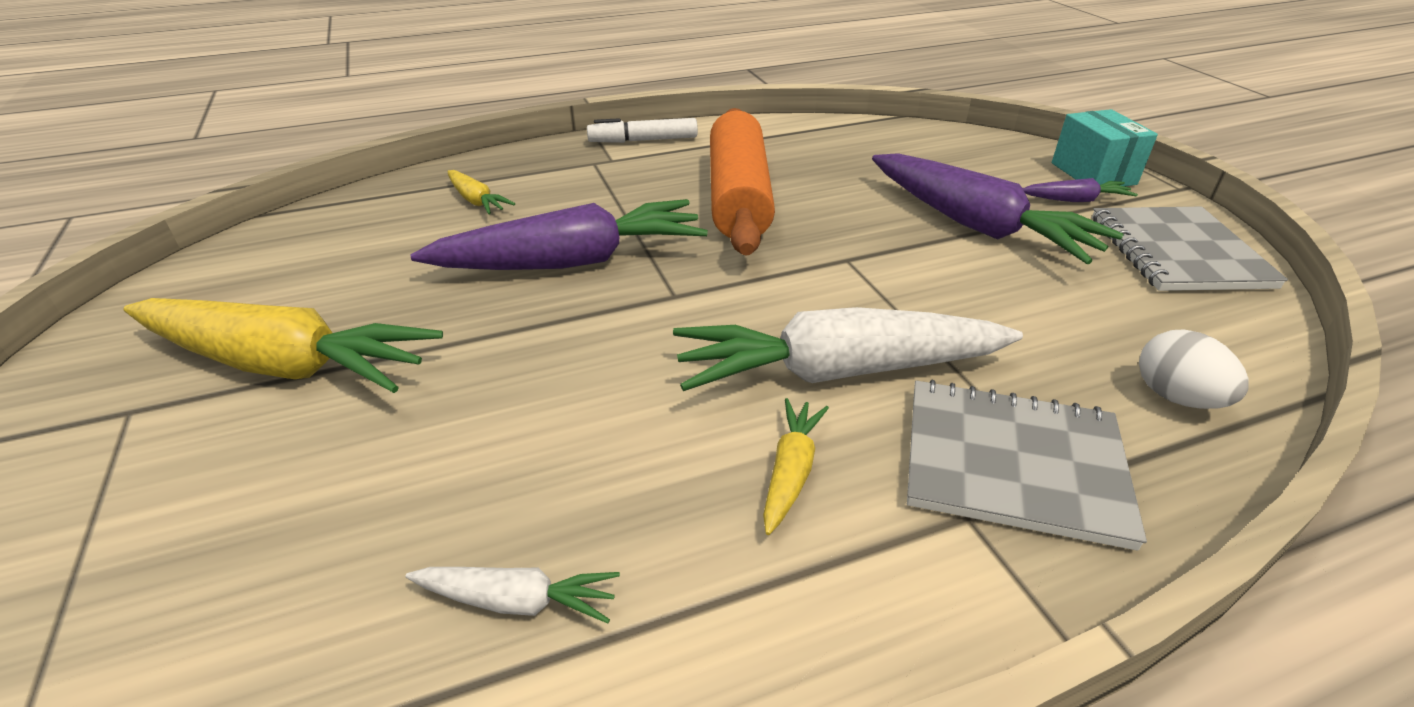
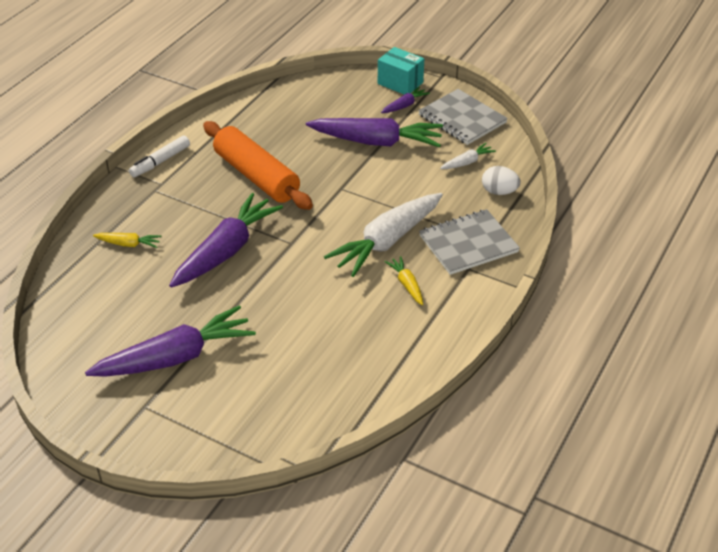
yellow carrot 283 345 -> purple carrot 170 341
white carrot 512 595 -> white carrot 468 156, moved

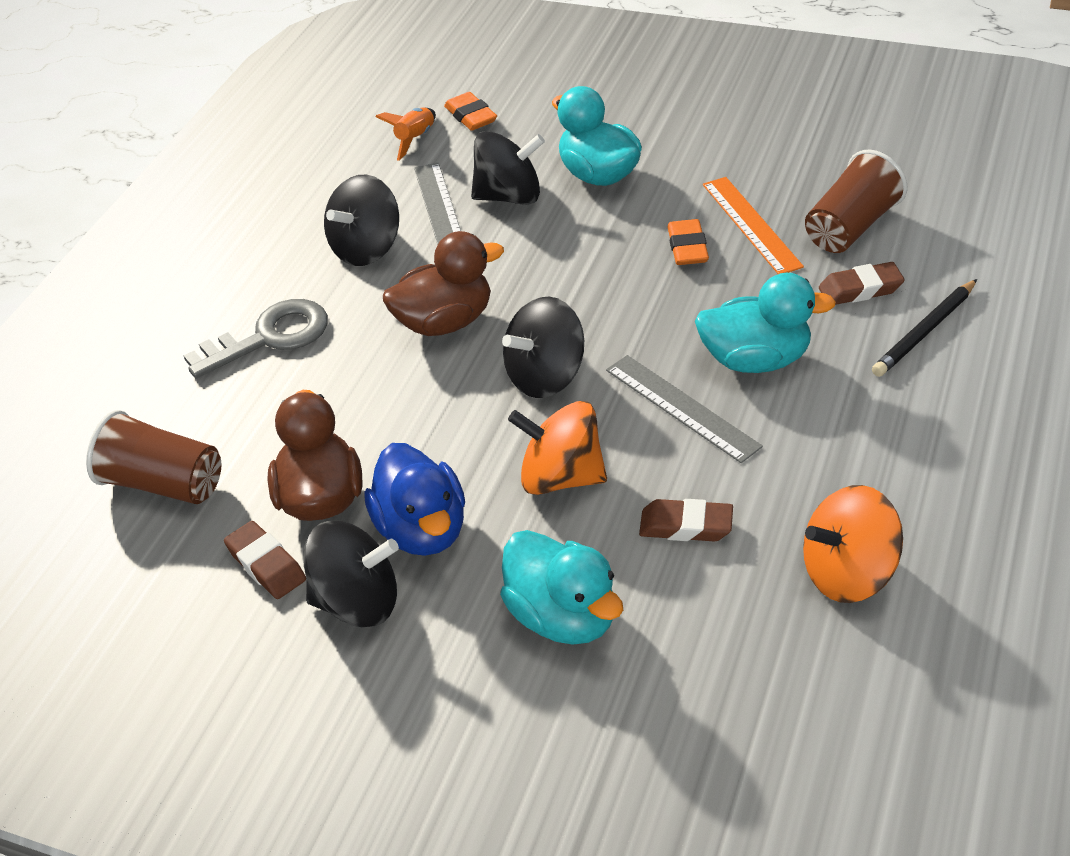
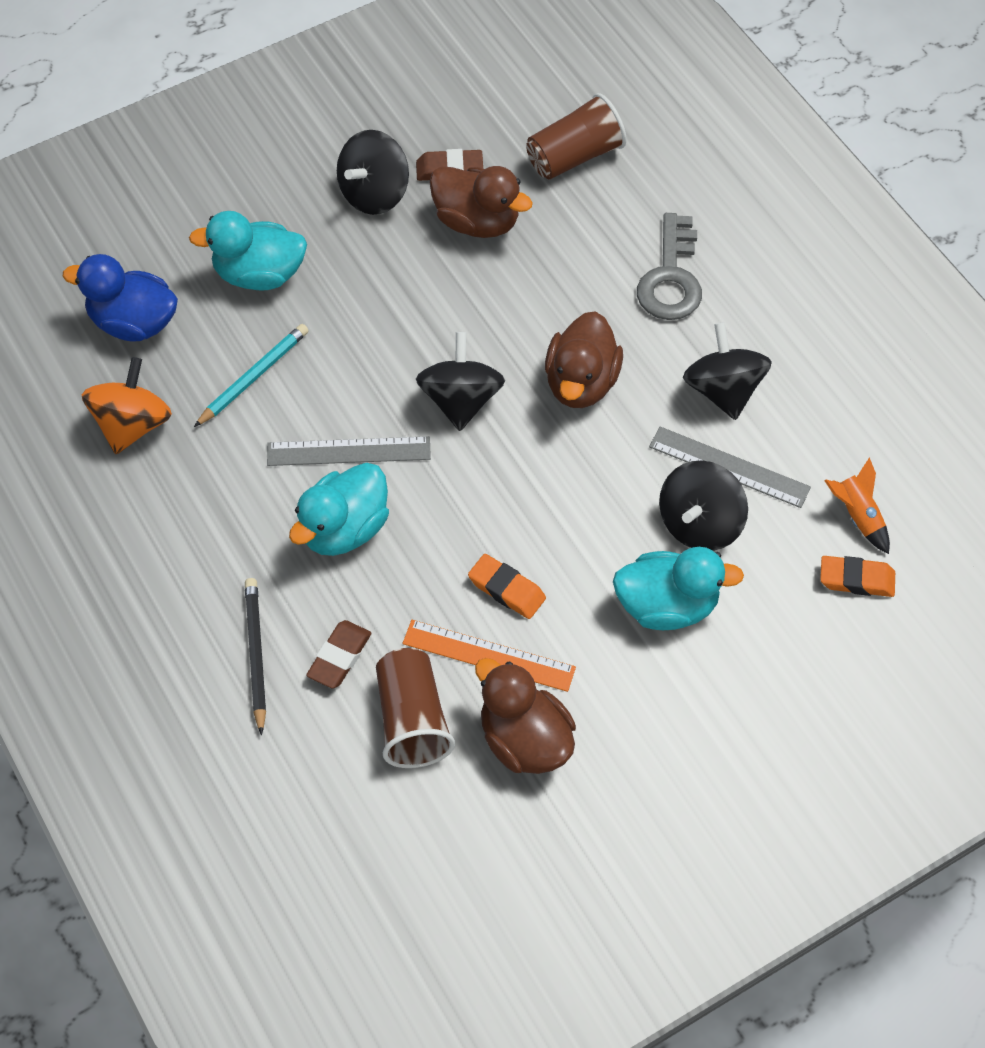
blue duck 414 499 -> blue duck 120 297, moved
orange spinning top 557 448 -> none
brown eraser 686 520 -> turquoise pencil 251 375
none -> brown duck 525 716

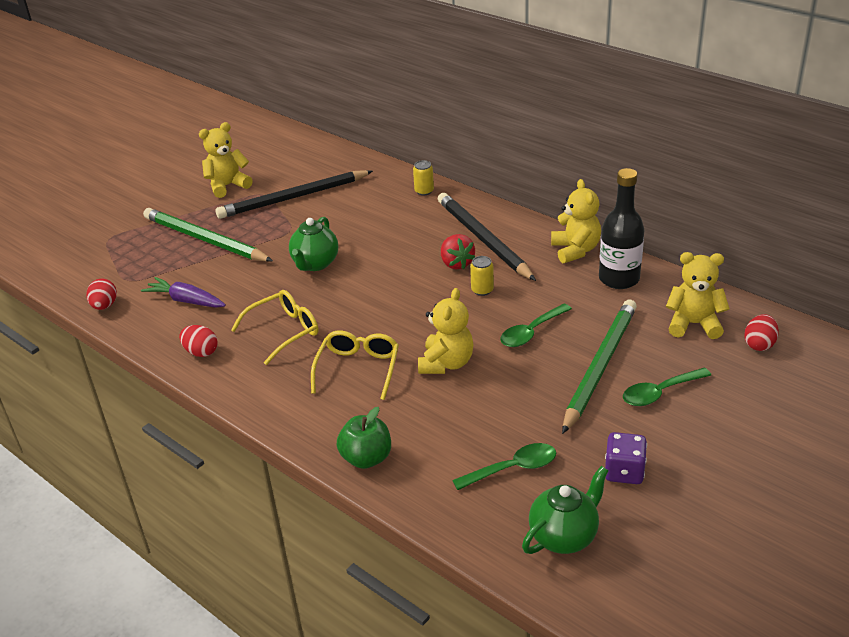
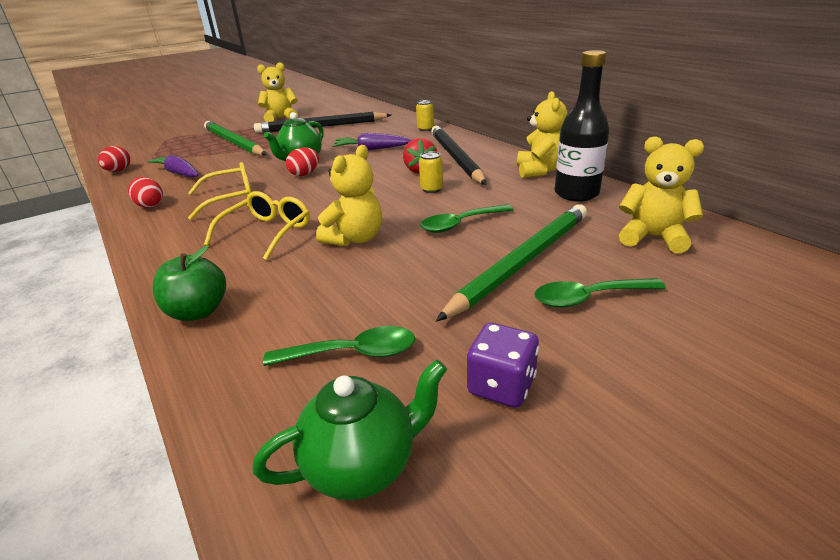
red egg 761 332 -> red egg 302 162, moved
none -> purple carrot 371 141

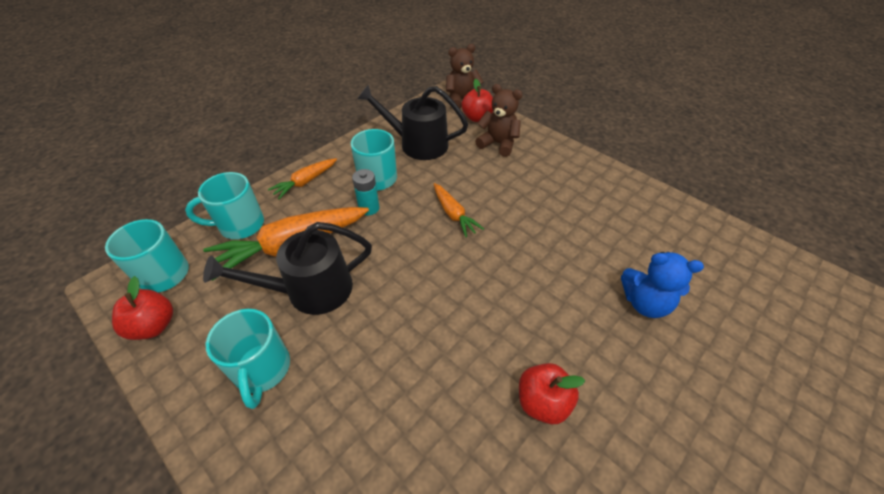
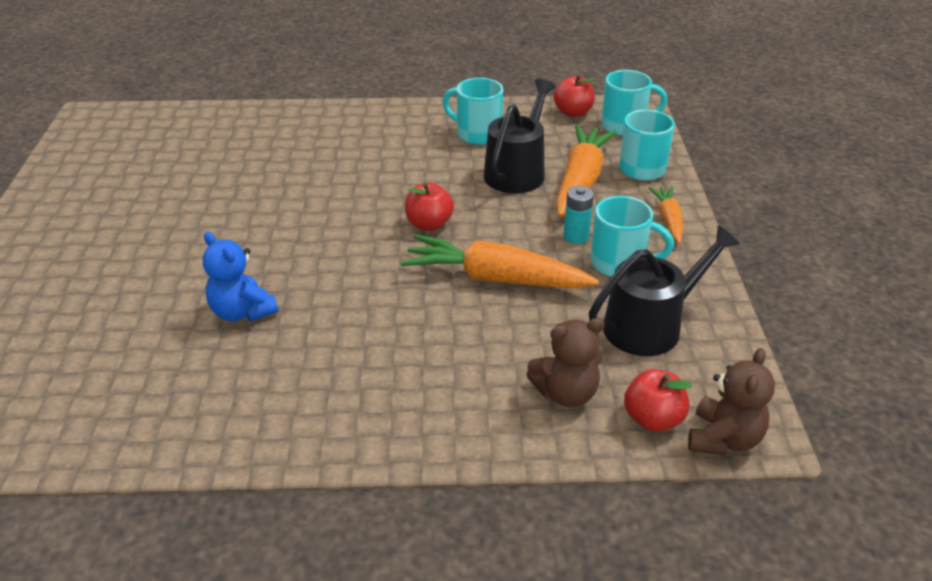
orange carrot 459 210 -> orange carrot 500 261, x1.86
red apple 552 393 -> red apple 429 207, moved
blue teddy bear 662 285 -> blue teddy bear 240 276, 105 degrees counterclockwise

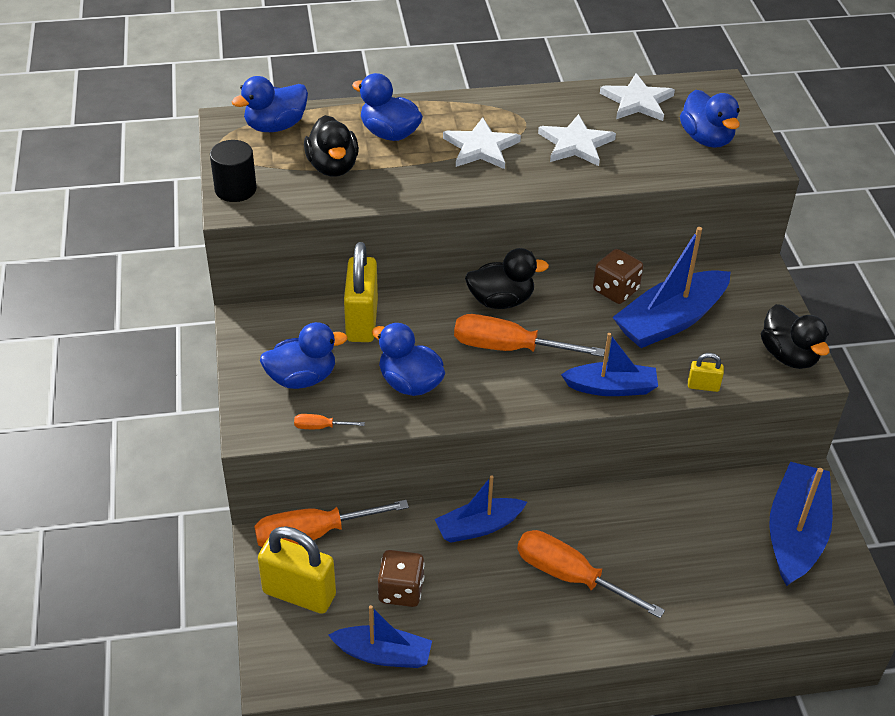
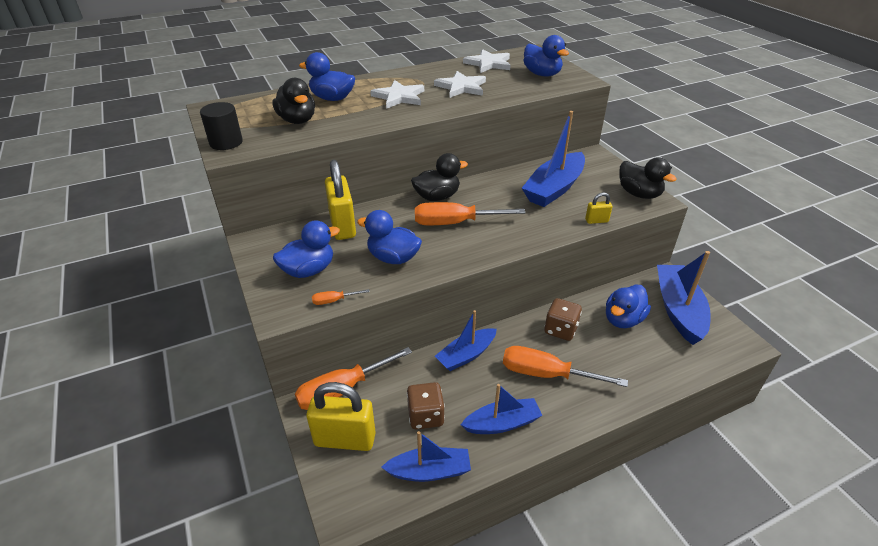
blue duck 270 104 -> blue duck 628 306, moved
blue boat 609 364 -> blue boat 502 409, moved
brown dice 618 276 -> brown dice 563 319, moved

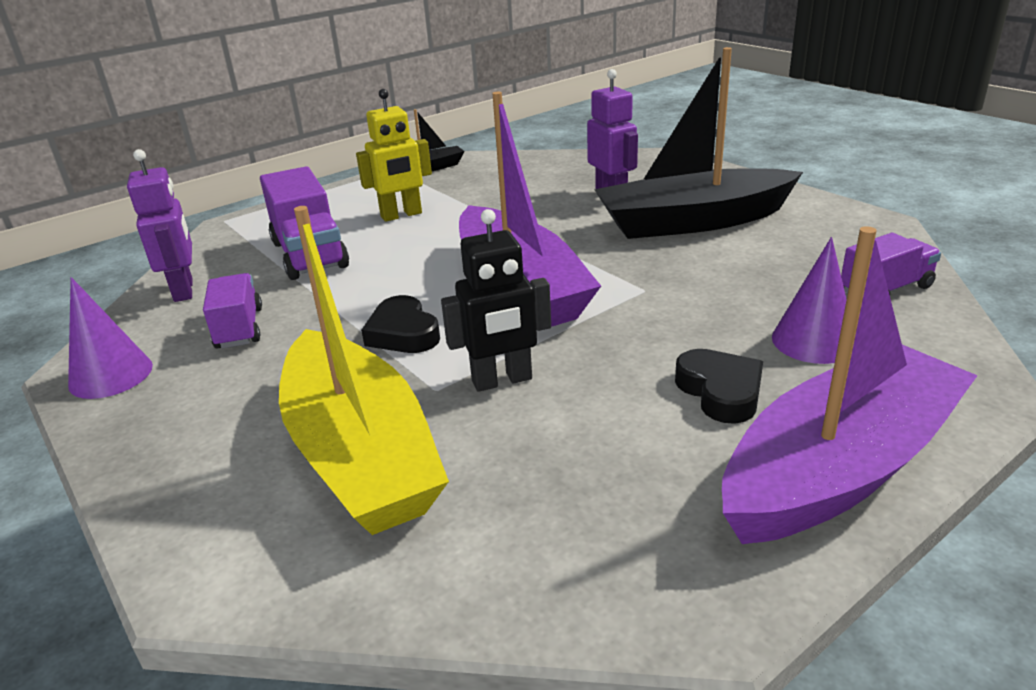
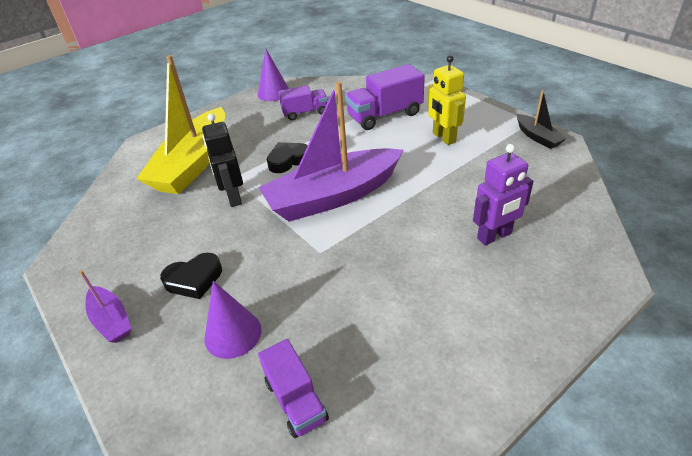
purple robot 160 225 -> none
yellow boat 364 370 -> yellow boat 180 124, 45 degrees counterclockwise
black boat 698 143 -> none
purple boat 850 385 -> purple boat 105 307, x0.45

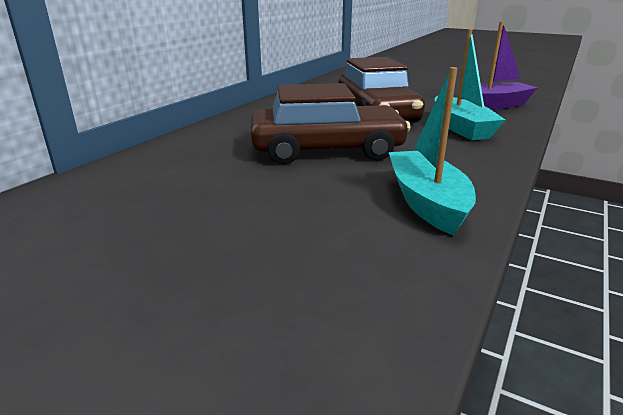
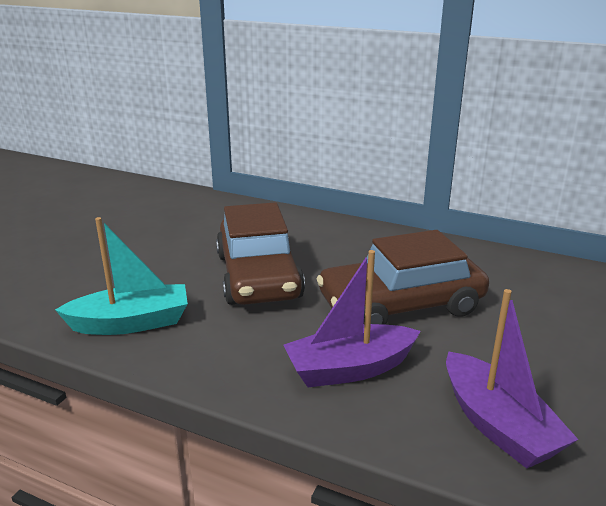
turquoise boat 470 84 -> purple boat 351 318

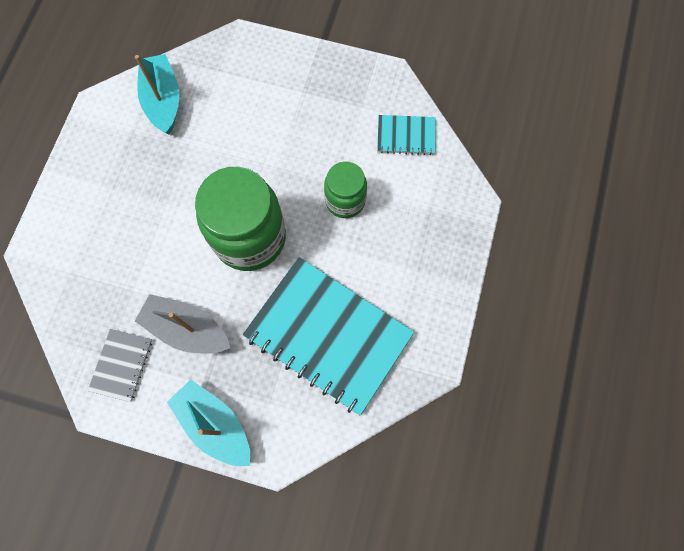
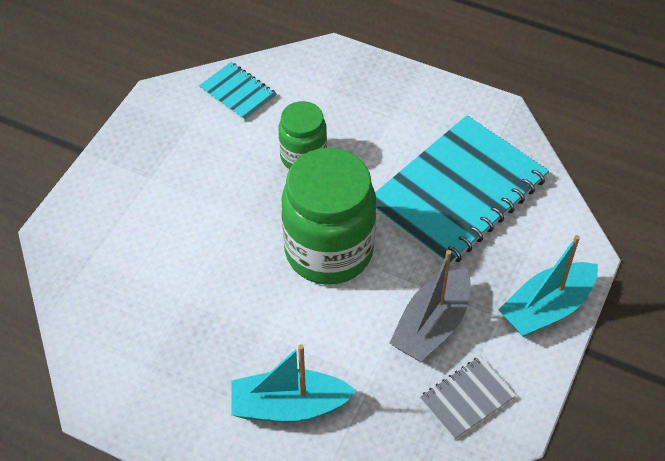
grey notebook 120 365 -> grey notebook 468 398, 60 degrees counterclockwise
turquoise boat 157 94 -> turquoise boat 294 383, moved
turquoise notebook 406 135 -> turquoise notebook 238 91, 60 degrees counterclockwise

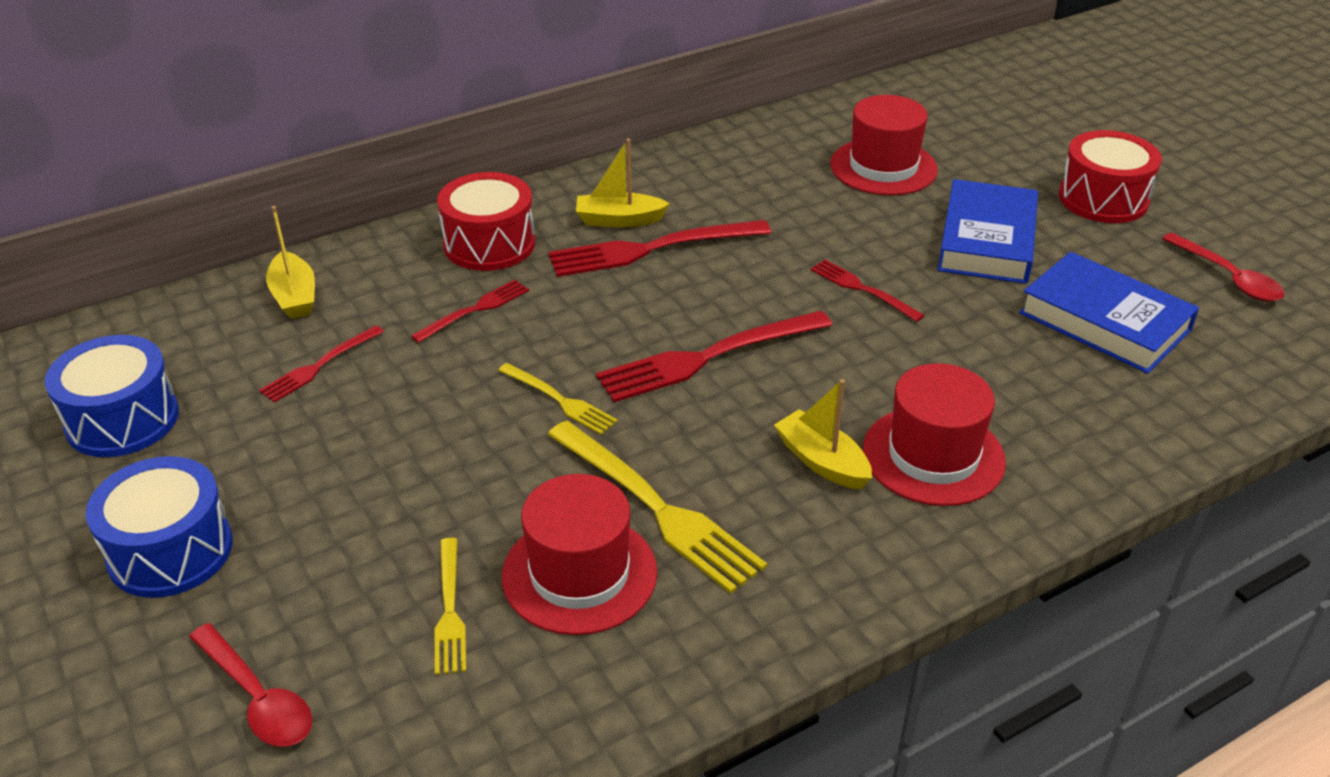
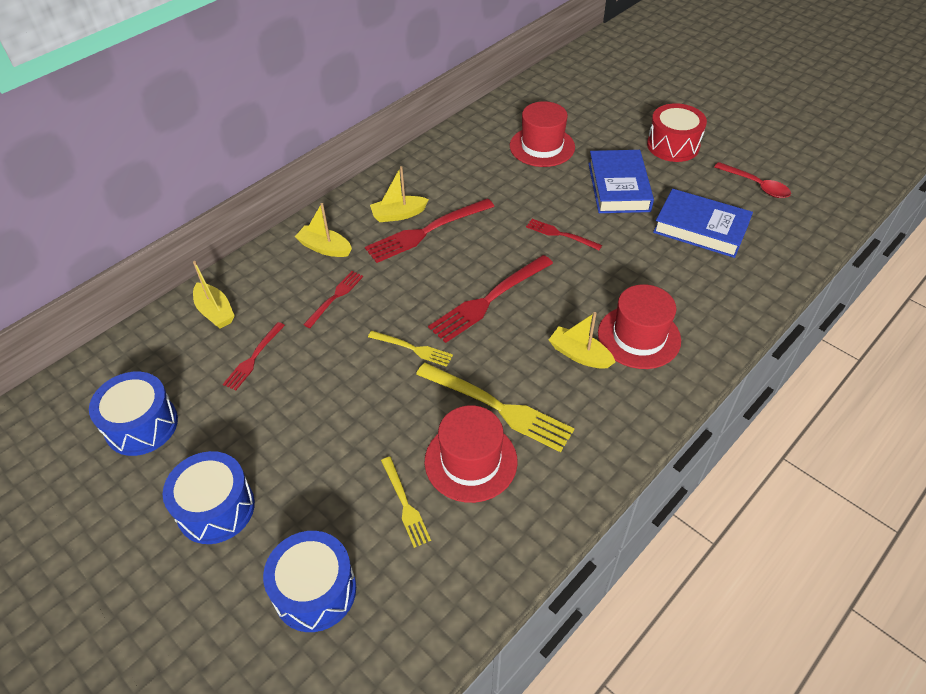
red spoon 250 685 -> blue drum 309 581
red drum 486 221 -> yellow boat 323 230

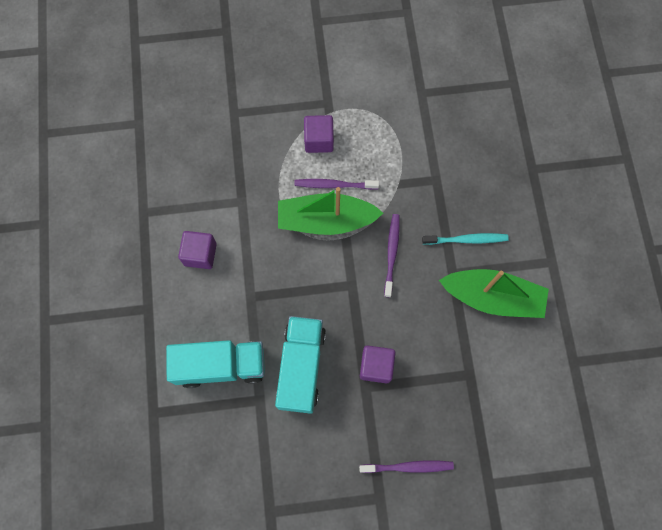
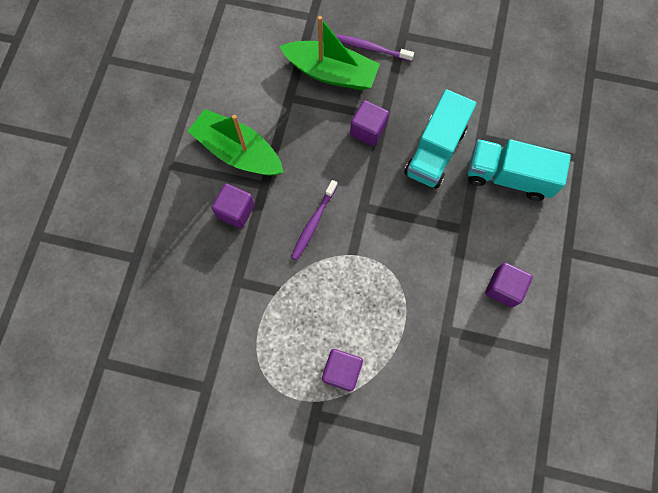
green boat 330 211 -> green boat 329 53, moved
purple toothbrush 336 184 -> none
turquoise toothbrush 465 239 -> purple cube 233 205

